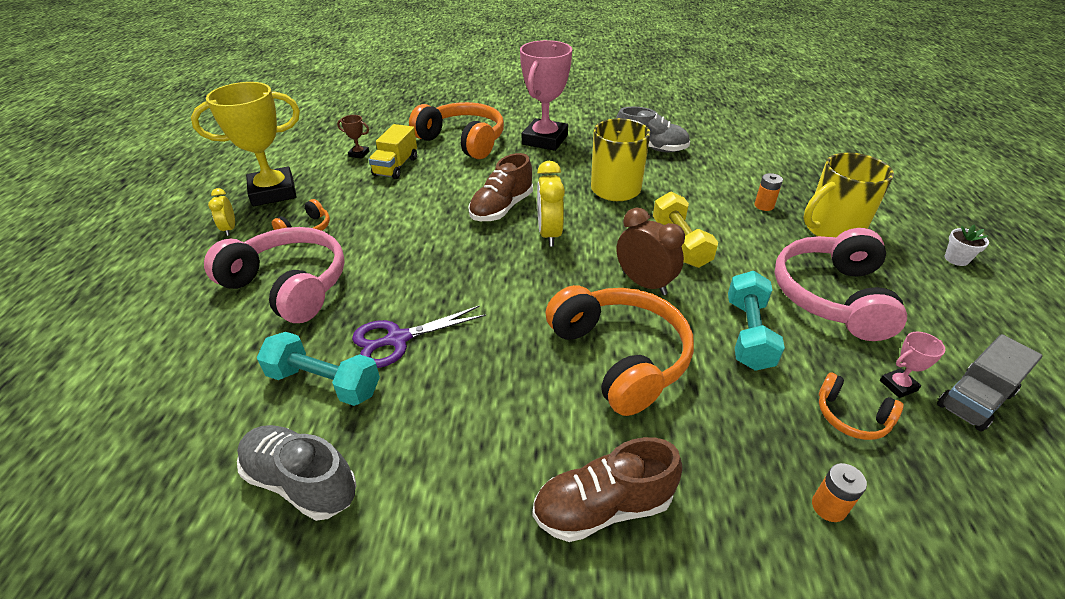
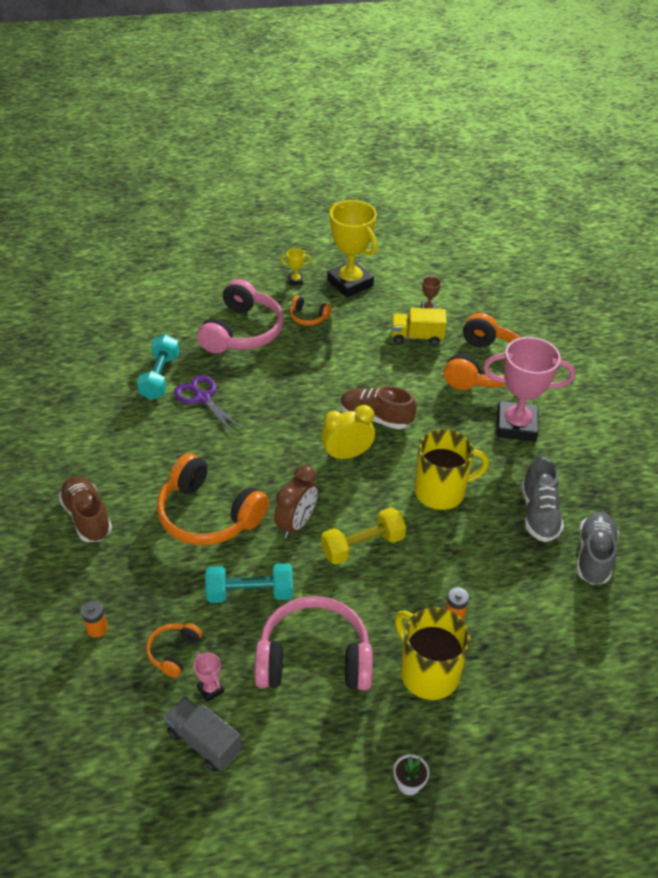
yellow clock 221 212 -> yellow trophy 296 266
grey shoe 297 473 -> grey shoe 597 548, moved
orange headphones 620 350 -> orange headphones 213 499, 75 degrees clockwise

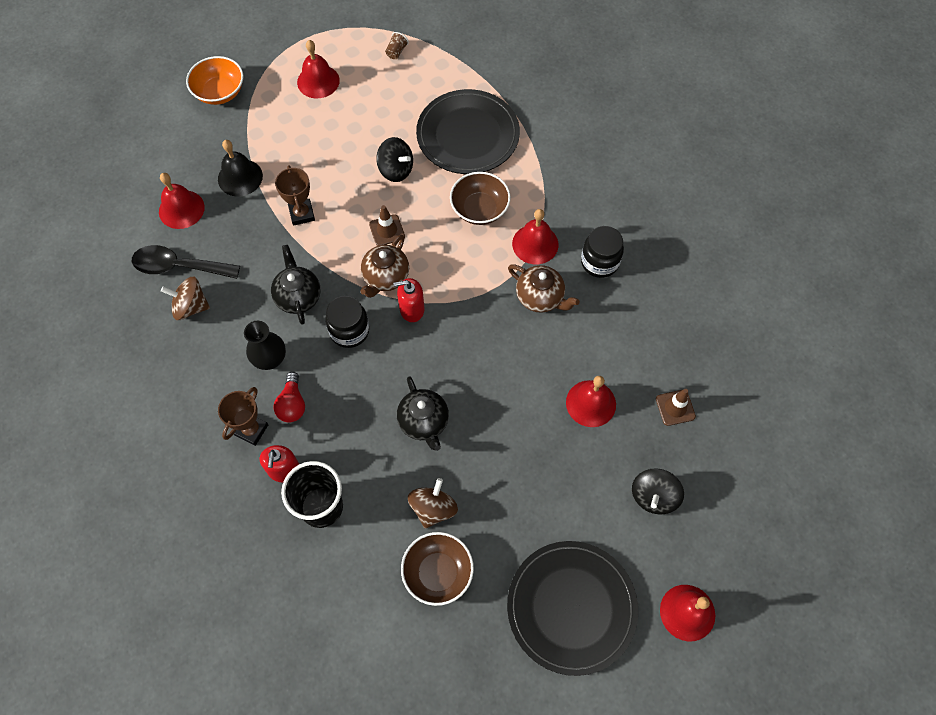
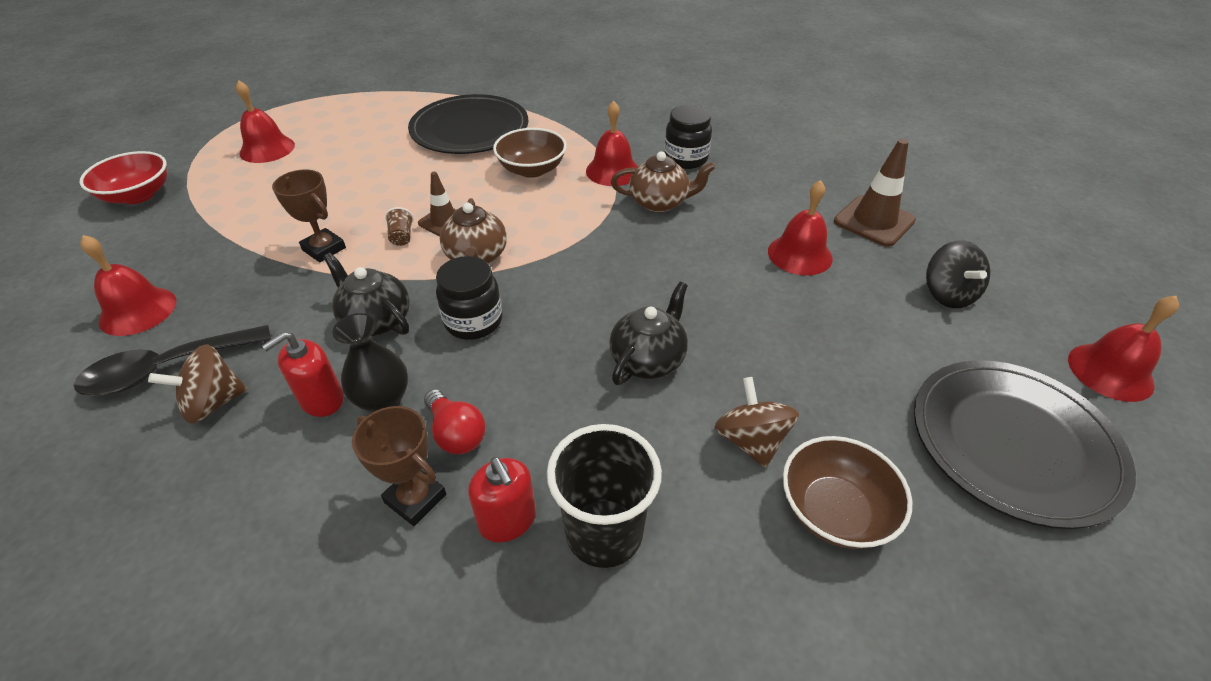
orange bowl 214 80 -> red bowl 123 177
black bell 240 168 -> none
brown trophy 243 416 -> brown trophy 399 466, 45 degrees counterclockwise
black spinning top 394 159 -> none
brown cup 397 45 -> brown cup 399 226, moved
red soap dispenser 408 300 -> red soap dispenser 303 374, moved
black teapot 423 413 -> black teapot 648 333, 90 degrees counterclockwise
brown traffic cone 676 407 -> brown traffic cone 875 193, x1.58

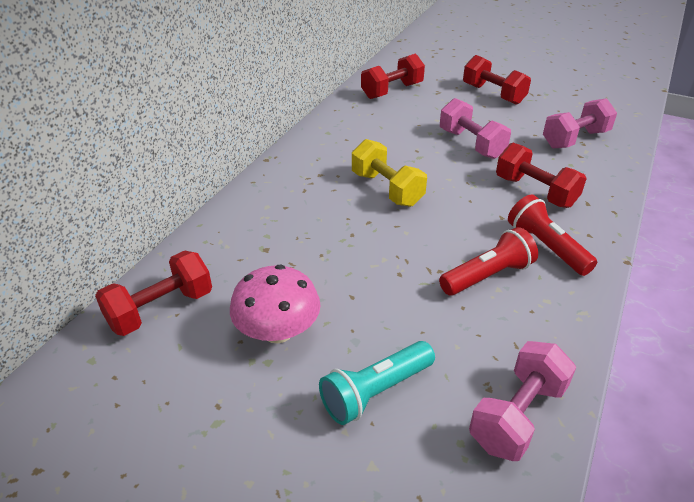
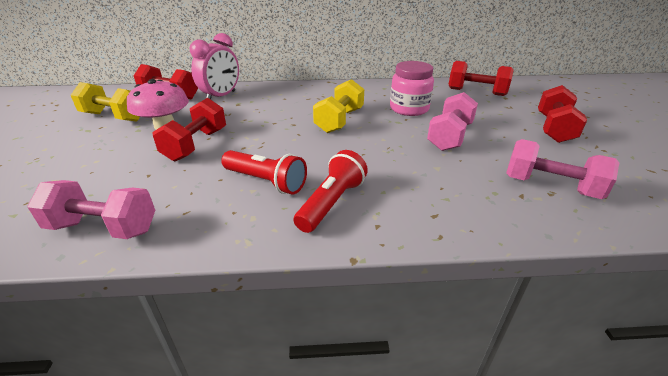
turquoise flashlight 377 383 -> none
red dumbbell 541 175 -> red dumbbell 189 129, moved
none -> yellow dumbbell 105 102
none -> pink clock 214 66
none -> pink jar 412 88

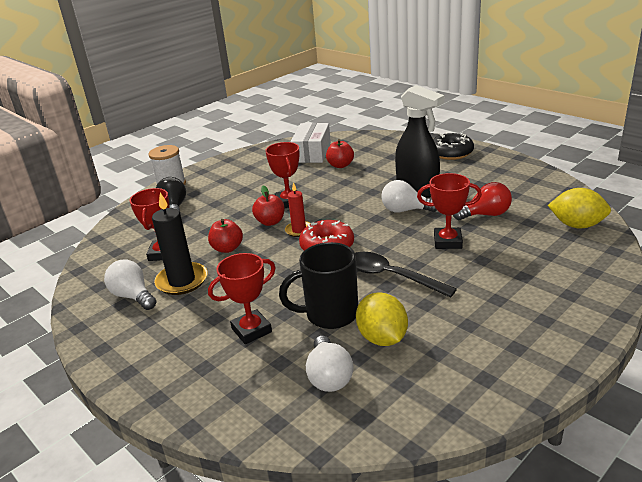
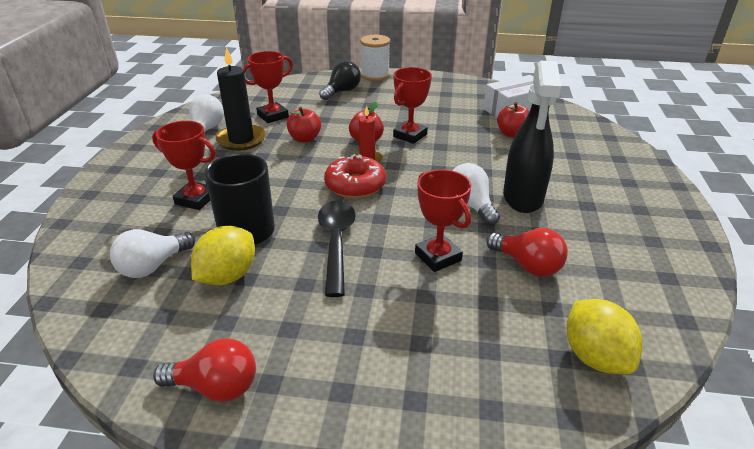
black donut 453 146 -> none
none -> red light bulb 204 370

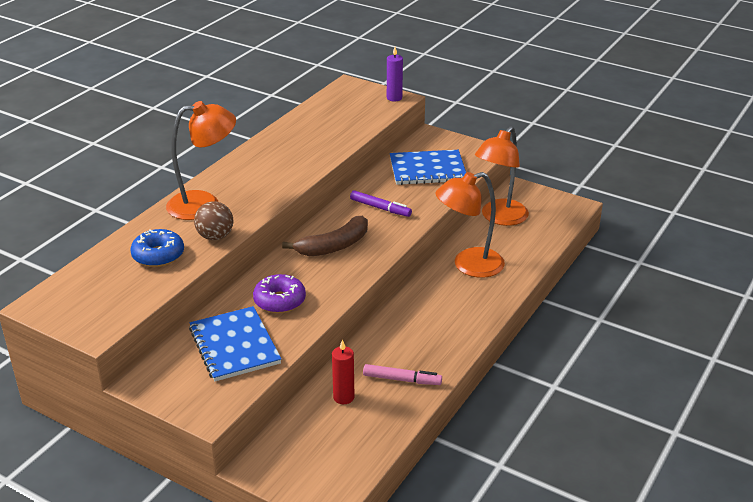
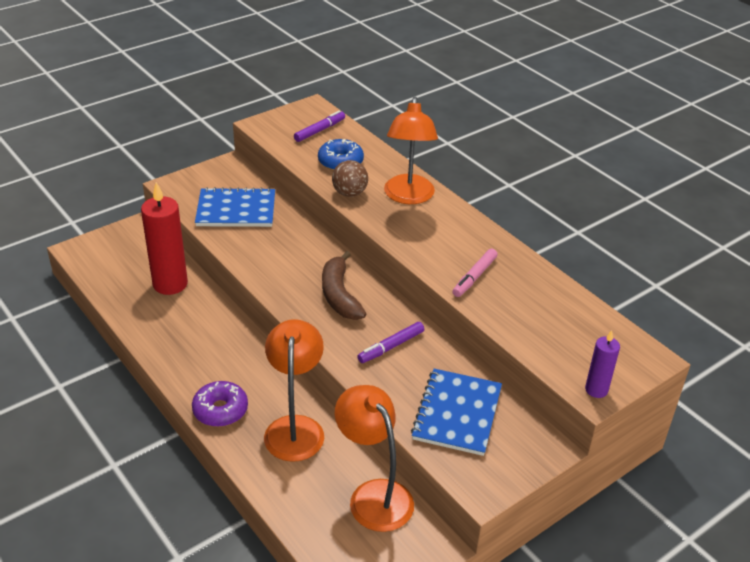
purple donut 279 293 -> purple donut 220 404, moved
red candle 343 371 -> red candle 164 238, x1.88
pink marker 402 374 -> pink marker 475 273, moved
none -> purple marker 319 126

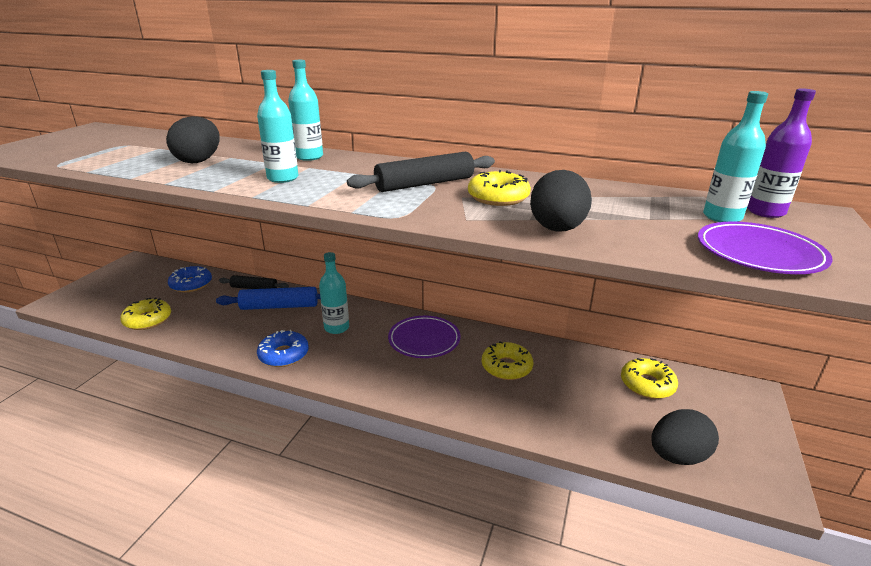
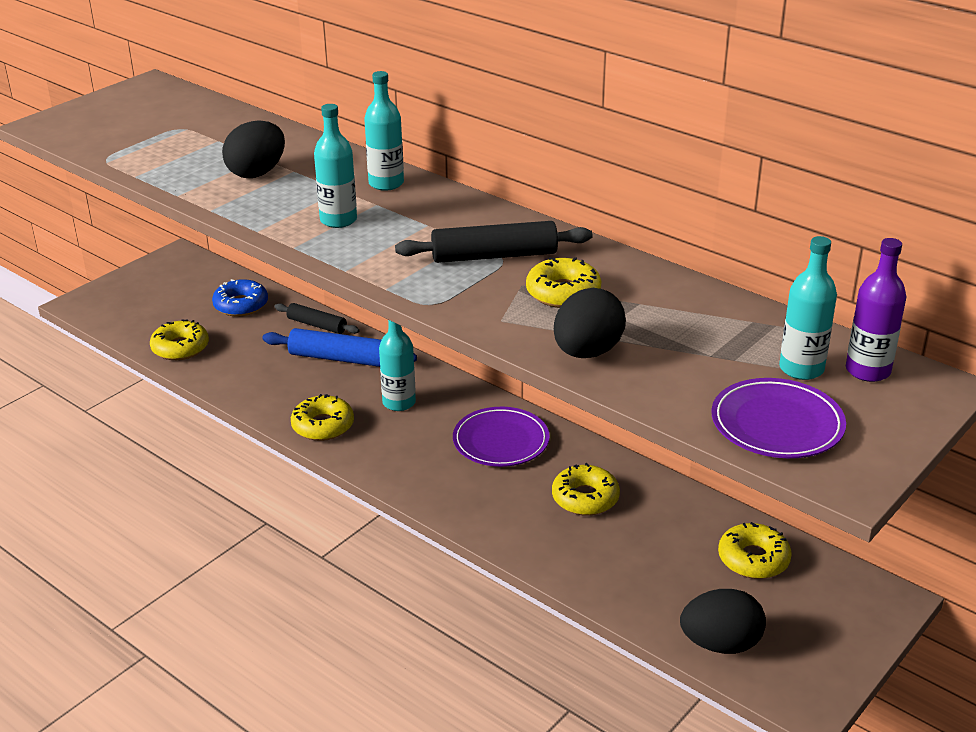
blue donut 283 348 -> yellow donut 322 417

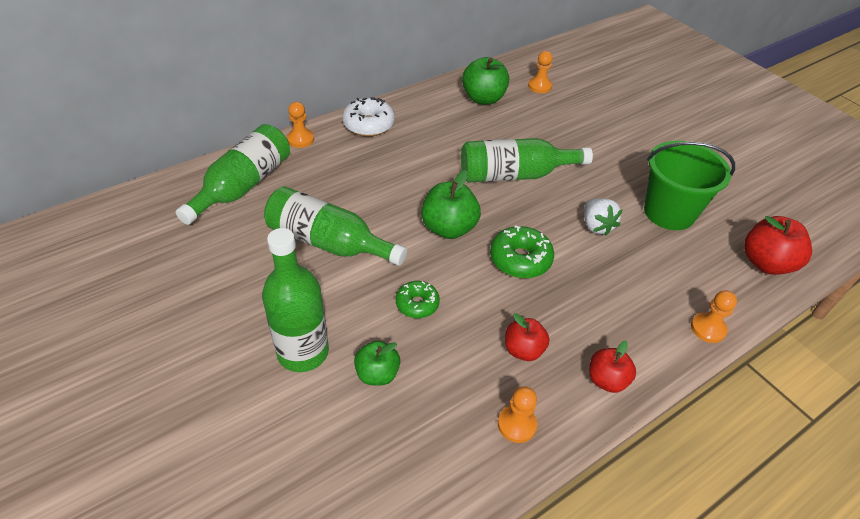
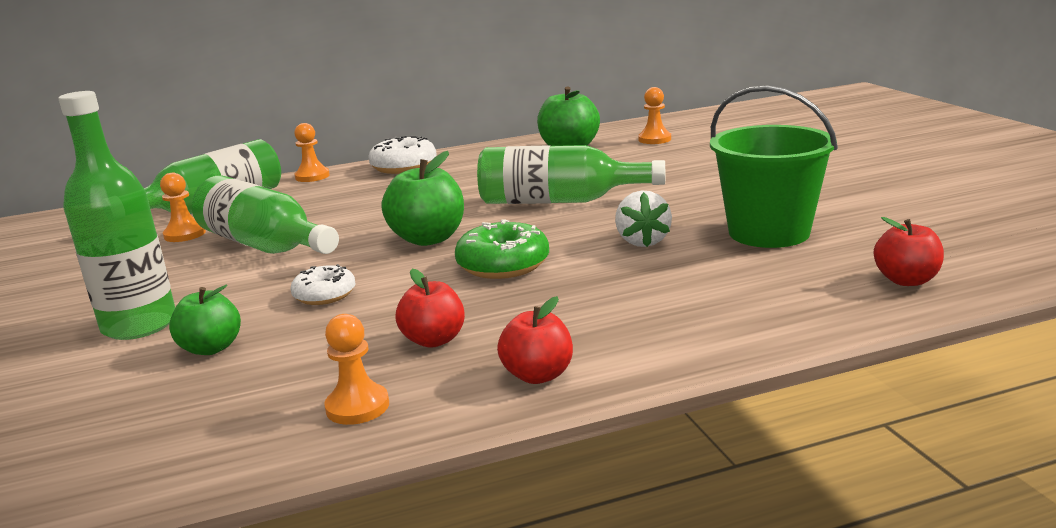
green donut 418 299 -> white donut 323 284
orange pawn 714 316 -> orange pawn 183 207, moved
red apple 778 245 -> red apple 909 251, x0.64

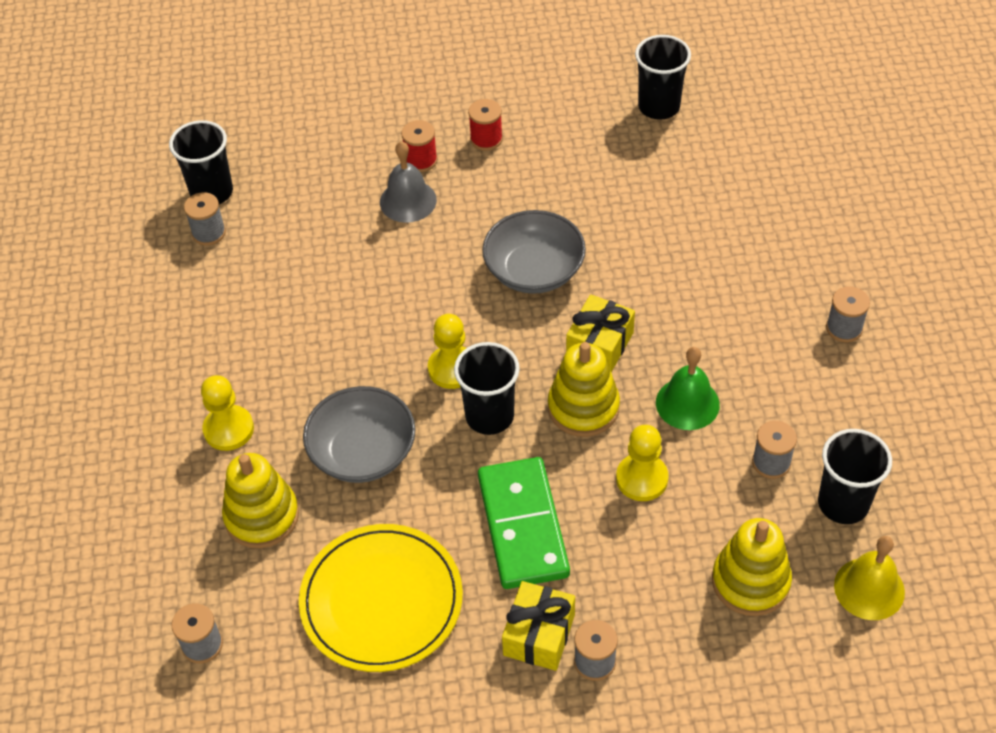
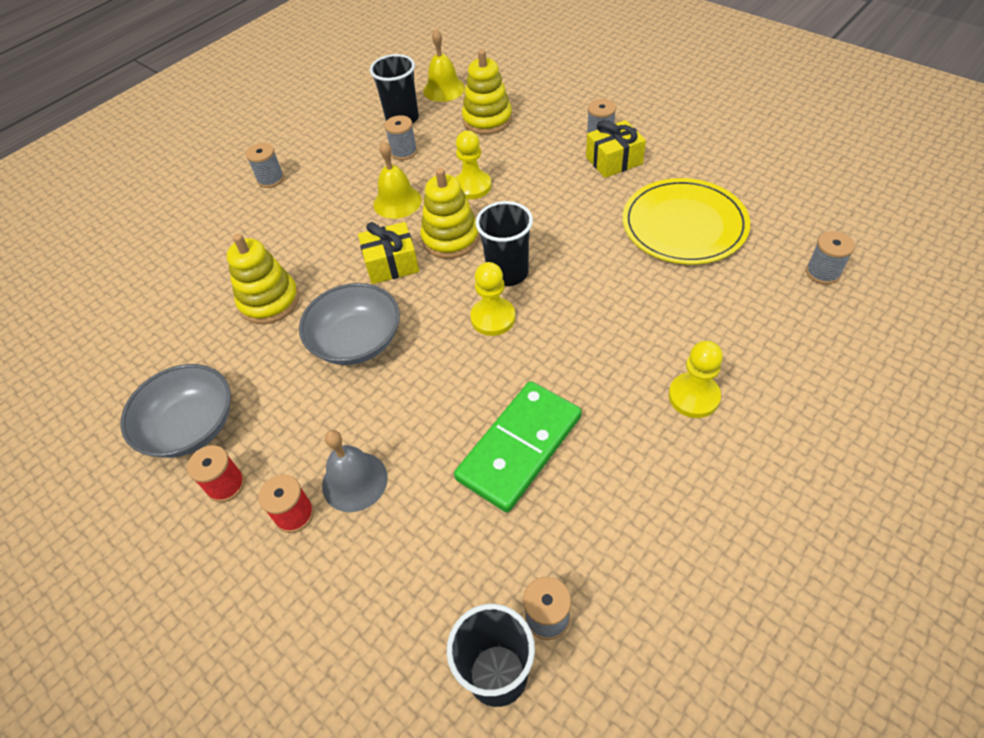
yellow stacking toy 260 500 -> yellow stacking toy 263 279, moved
grey bowl 359 434 -> grey bowl 176 411, moved
green domino 524 523 -> green domino 518 447, moved
black cup 663 77 -> none
green bell 688 388 -> yellow bell 397 180

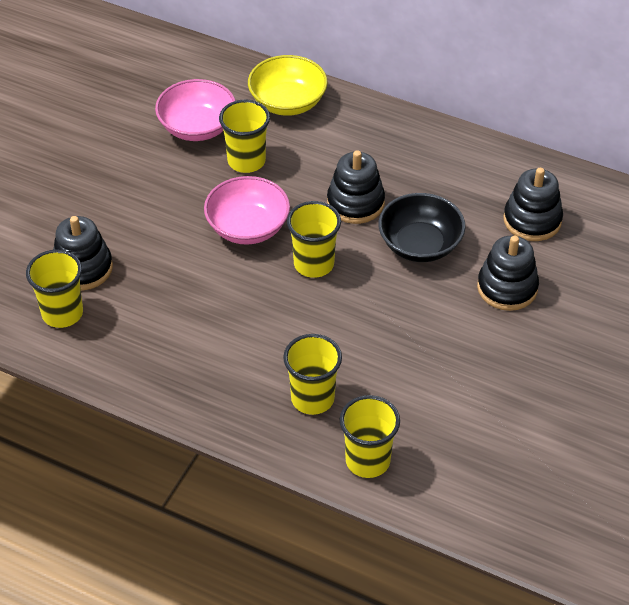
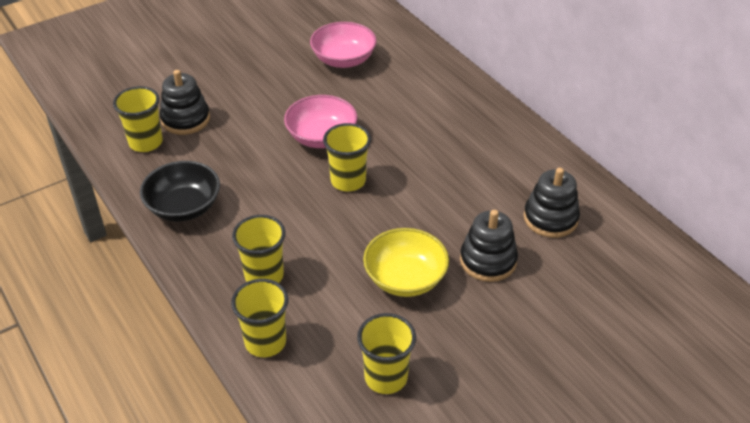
yellow cup 244 136 -> yellow cup 386 353, moved
yellow bowl 288 85 -> yellow bowl 406 262, moved
black stacking toy 356 187 -> none
black bowl 421 227 -> black bowl 180 191, moved

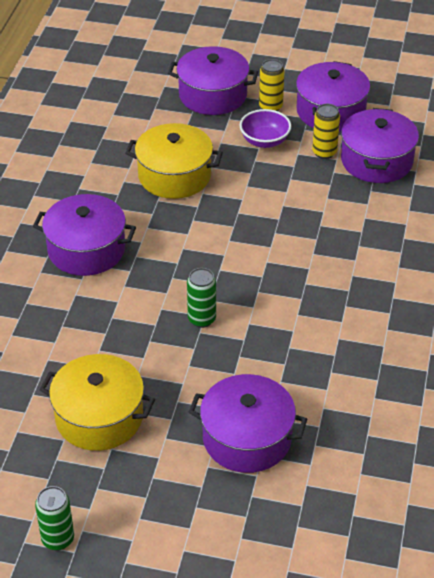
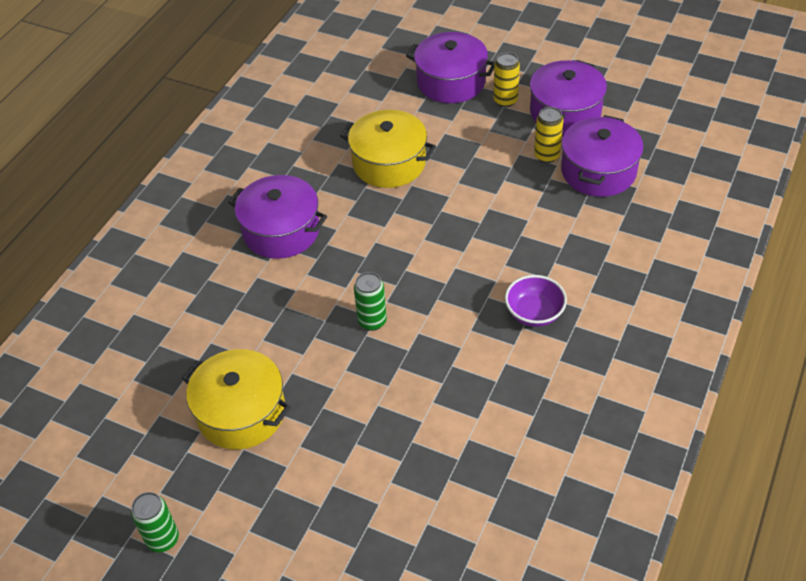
purple pot 248 423 -> none
purple bowl 265 128 -> purple bowl 536 301, moved

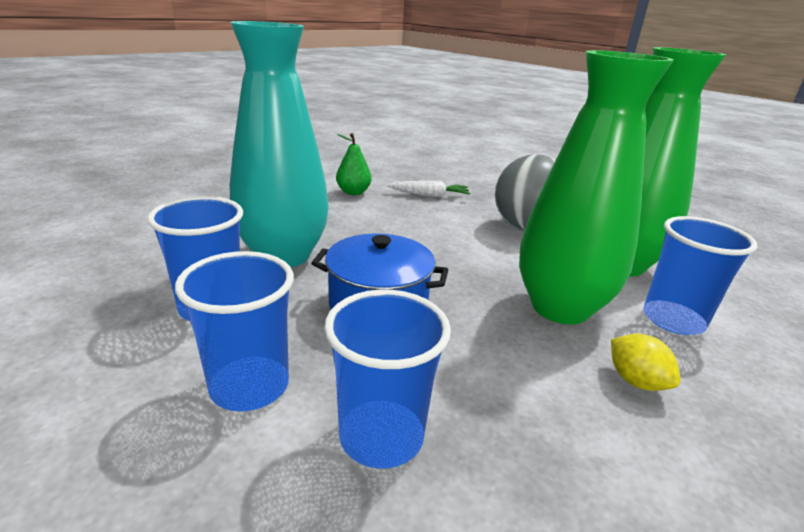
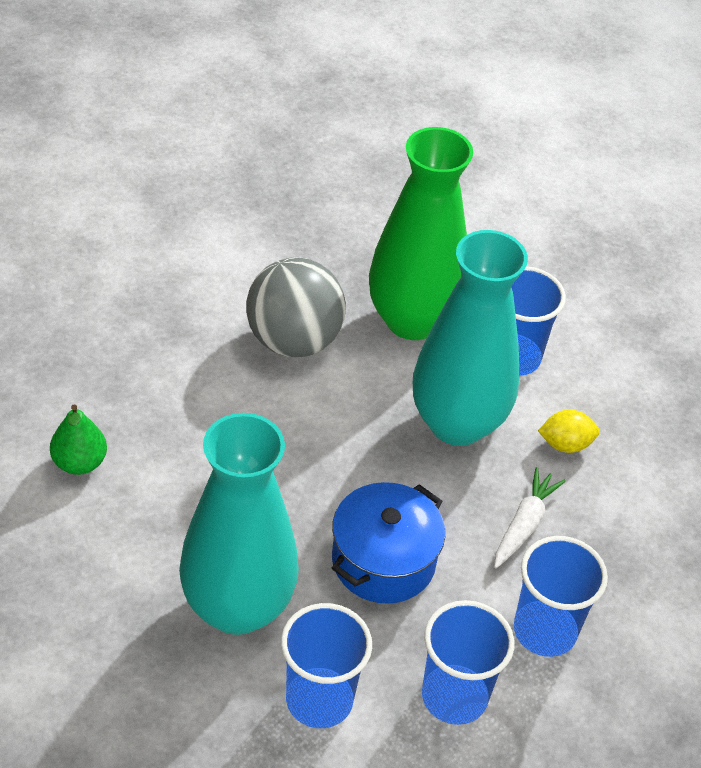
white carrot 428 189 -> white carrot 529 517, moved
green vase 596 187 -> turquoise vase 470 338

